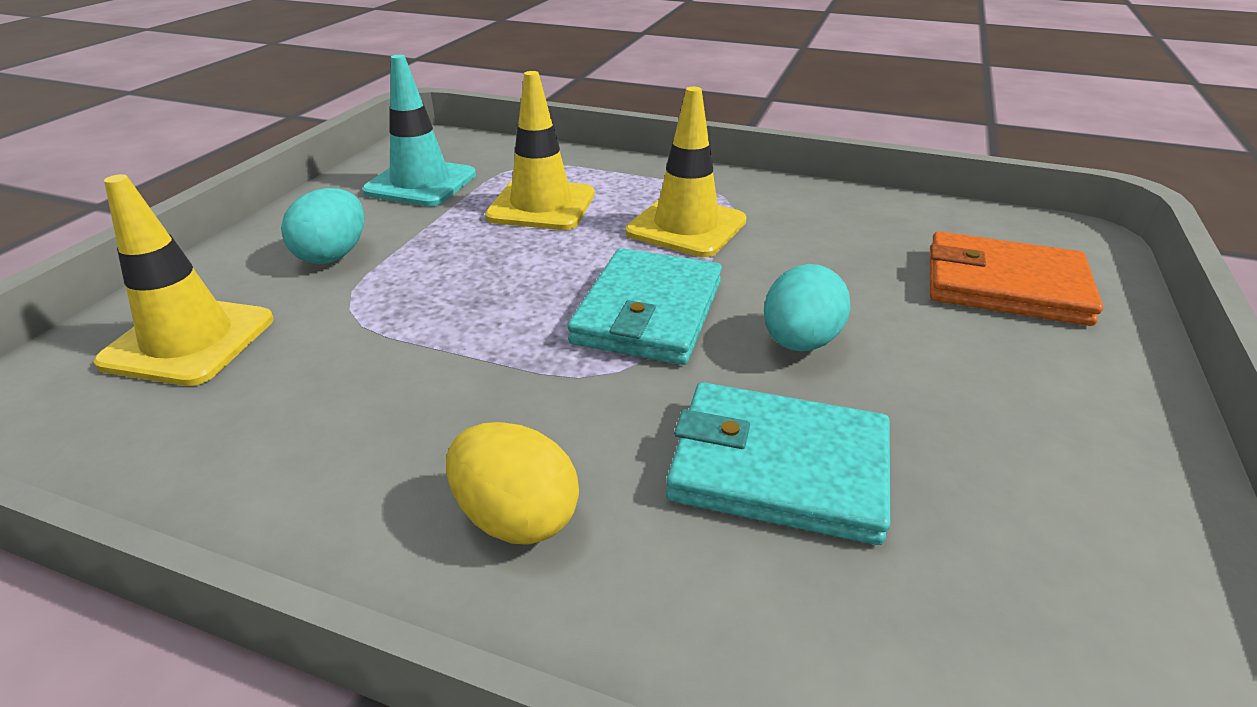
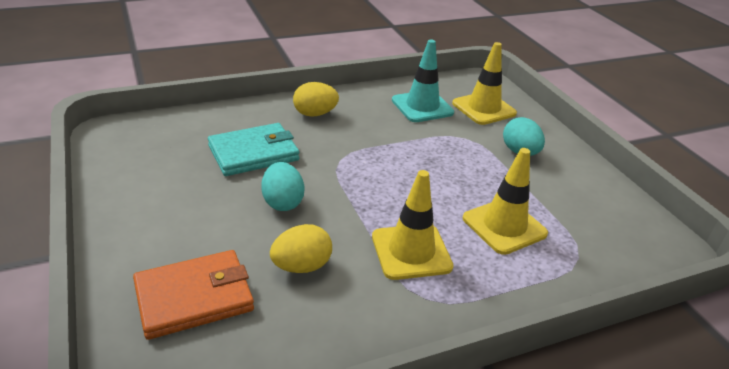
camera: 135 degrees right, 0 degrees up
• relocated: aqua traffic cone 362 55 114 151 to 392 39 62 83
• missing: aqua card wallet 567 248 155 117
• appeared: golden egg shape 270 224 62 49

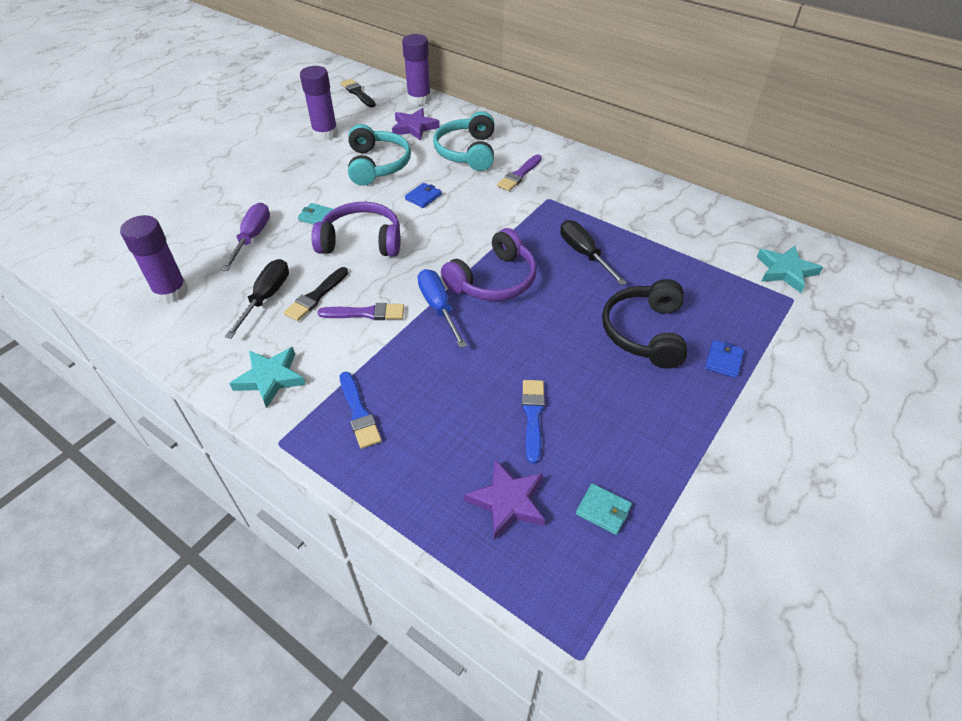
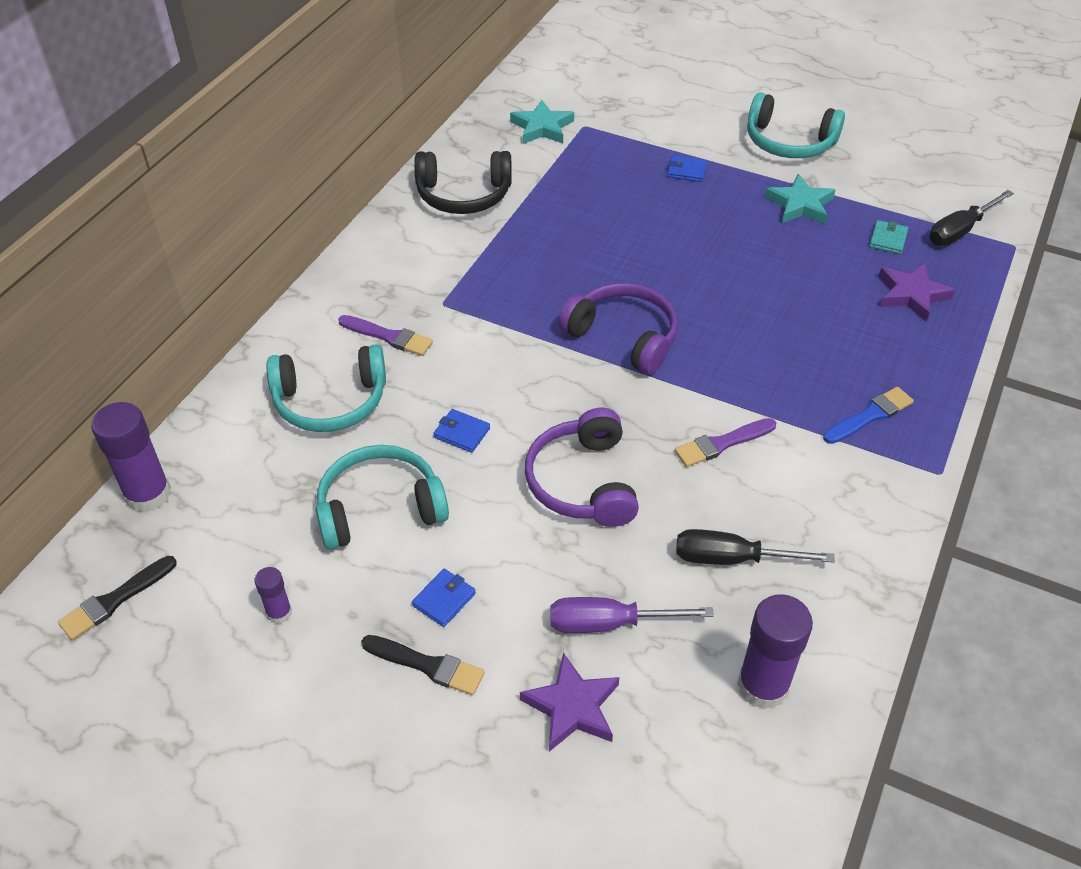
camera: 100 degrees left, 0 degrees up
• size: purple glue stick 300 66 38 74 = 255 567 37 57 x0.52
• relocated: purple star 392 108 48 33 to 520 653 100 99
• missing: aqua card wallet 298 203 35 22
• relocated: black flat screwdriver 560 220 67 65 to 929 190 85 56
• relocated: black brush 284 267 64 54 to 361 635 124 60
• missing: blue flat screwdriver 418 269 49 79
• relocated: black headphones 602 279 85 90 to 414 151 98 63
• spun: purple brush 317 303 87 17 = 675 418 101 49 105 degrees counterclockwise
• relocated: aqua star 229 347 77 61 to 764 174 71 50
• missing: blue brush 522 380 23 84
• appeared: aqua headphones 747 92 98 66
• appeared: blue card wallet 412 569 64 58

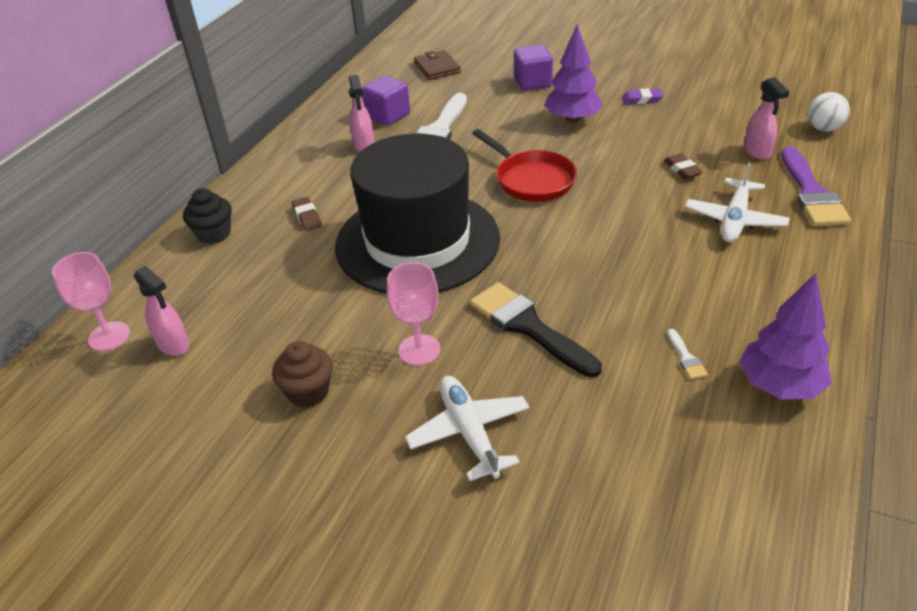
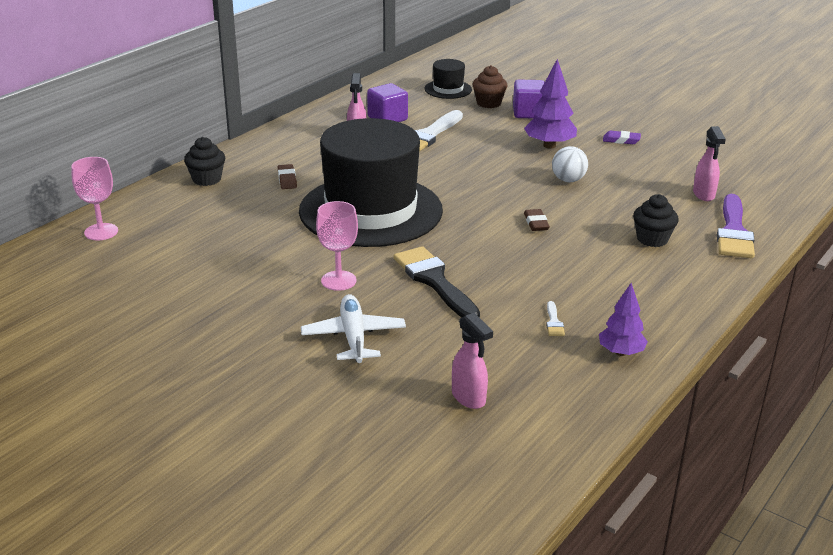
camera: 10 degrees right, 10 degrees down
• exchanged: russet card wallet 414 50 47 30 to black hat 425 59 47 40
• relocated: snow-white ball 808 92 42 40 to 552 146 36 36
• missing: scarlet frying pan 472 129 105 73
• relocated: russet eraser 664 154 39 25 to 524 209 26 22
• exchanged: snow-white toy plane 685 162 105 80 to black fairy cake 633 194 46 53
• relocated: pink spray bottle 134 265 55 91 to 452 313 41 96
• size: purple toy tree 739 273 93 126 = 599 283 49 73 x0.66
• relocated: russet fairy cake 272 341 61 67 to 472 65 36 43

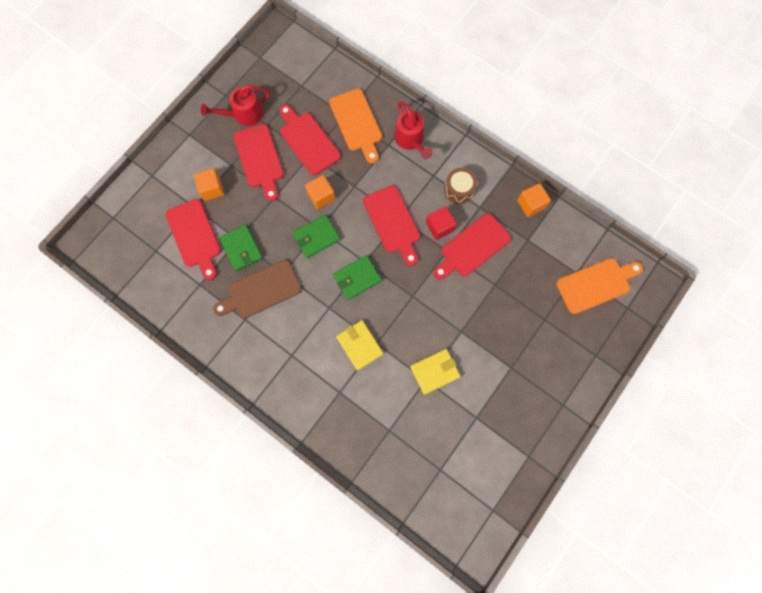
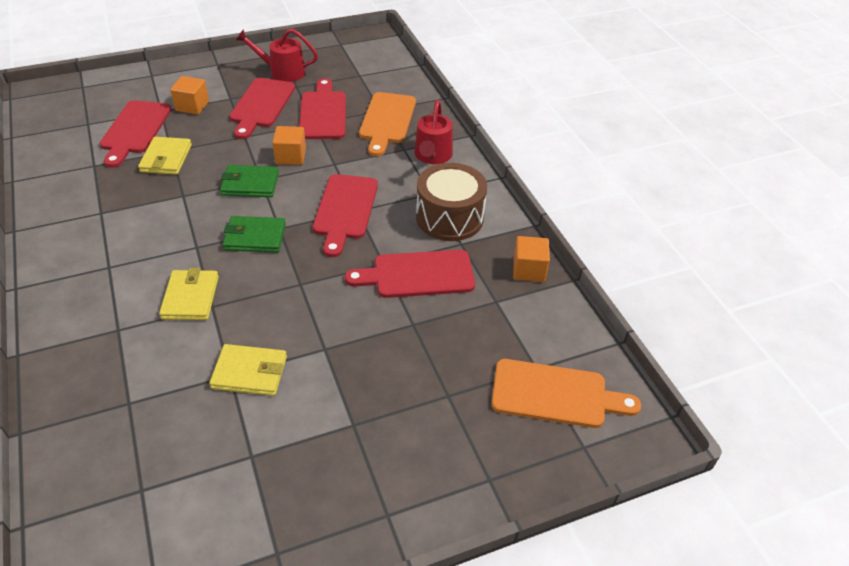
camera: 30 degrees right, 30 degrees down
• size: russet toy drum 444 168 33 36 = 416 163 71 78 x1.61
• missing: scarlet solid cube 426 206 31 34
• colour: leaf-green card wallet 219 225 44 46 to golden card wallet 138 137 54 38
• missing: russet bread board 213 260 88 58

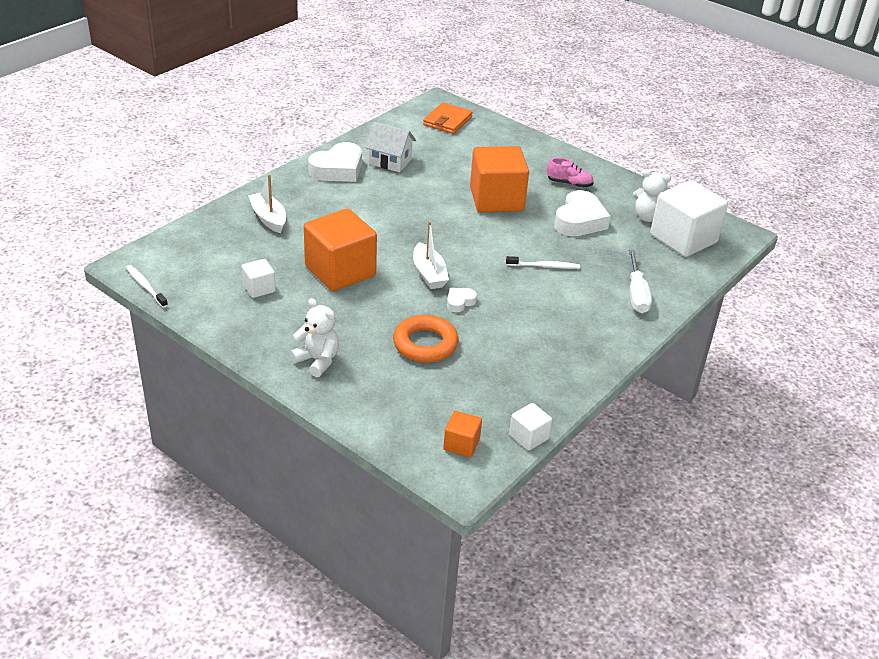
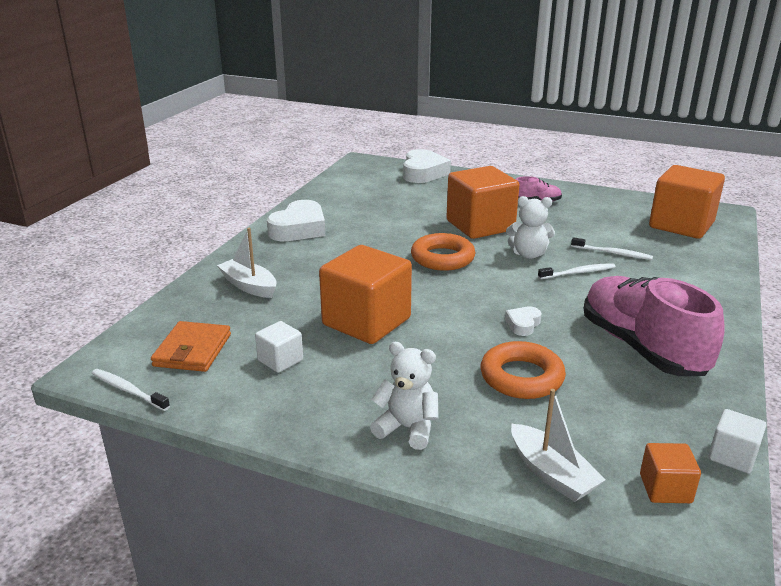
camera: 15 degrees left, 10 degrees down
• relocated: orange-coloured card wallet 423 102 50 32 to 151 321 80 51
• missing: snow-white cottage 365 122 51 50
• relocated: snow-white teddy bear 633 169 38 53 to 506 196 49 63
• colour: snow-white solid cube 650 180 78 77 to orange-coloured solid cube 649 165 76 74
• relocated: snow-white heart shape 554 190 57 46 to 403 149 48 34
• relocated: snow-white toy boat 413 221 36 68 to 511 389 95 113
• missing: snow-white flat screwdriver 629 249 23 64
• appeared: orange-coloured torus 411 233 64 38
• appeared: snow-white toothbrush 571 237 82 23
• appeared: pink sneaker 584 276 141 100

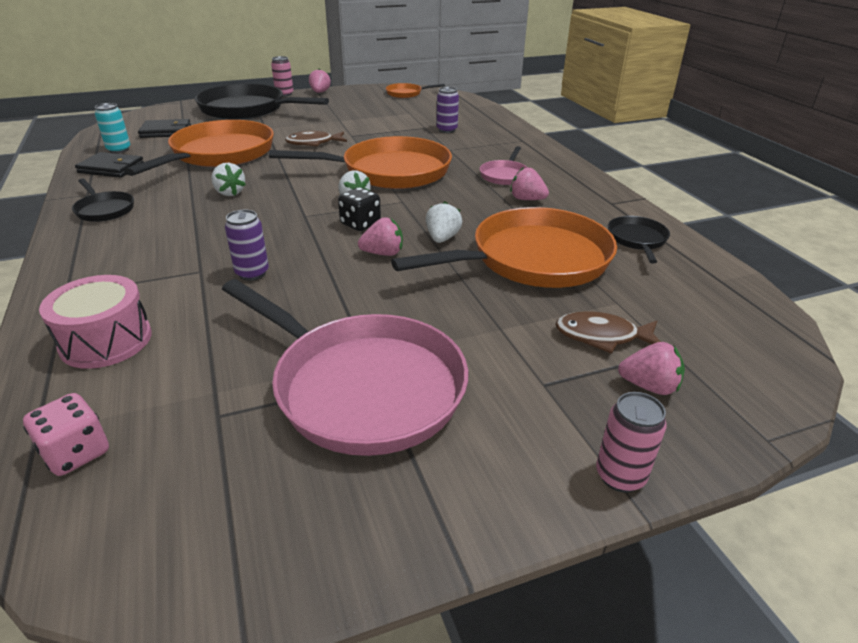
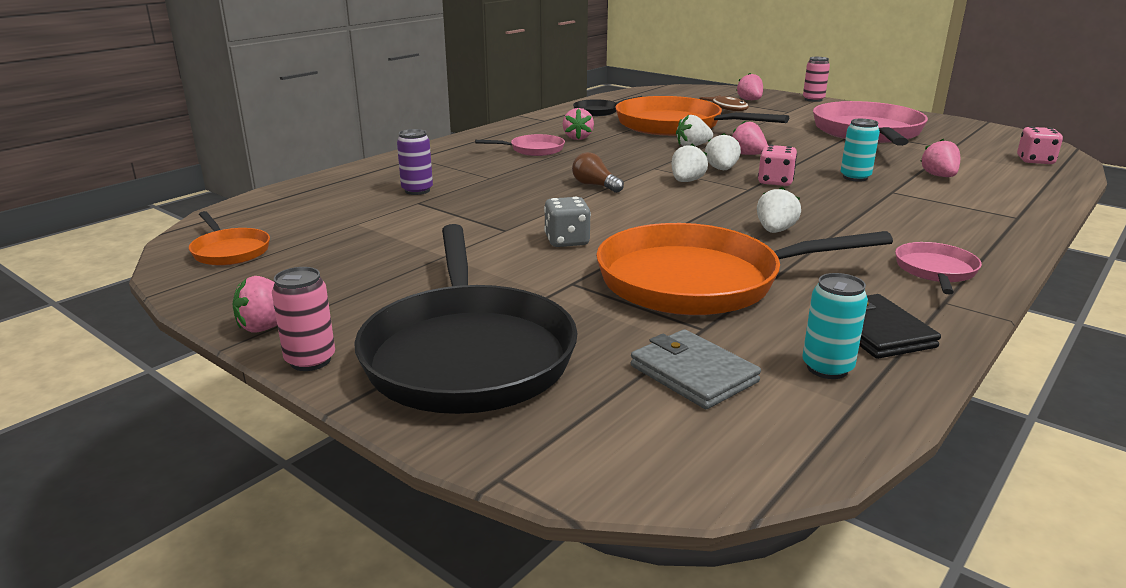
camera: 120 degrees left, 10 degrees down
• colour: black card wallet 138 119 53 19 to gray card wallet 631 329 130 80
• exchanged: russet toy fish 285 131 62 15 to gray game die 544 197 47 50
• exchanged: orange-coloured frying pan 269 136 183 53 to russet light bulb 572 152 52 41
• colour: black frying pan 72 178 62 44 to pink frying pan 895 242 87 53
• exchanged: black game die 338 187 43 44 to snow-white strawberry 705 133 36 37
• colour: purple tin 225 210 44 71 to aqua tin 841 119 39 63
• missing: pink toy drum 39 275 113 94
• appeared: pink strawberry 920 139 40 38
• appeared: pink game die 758 145 39 41

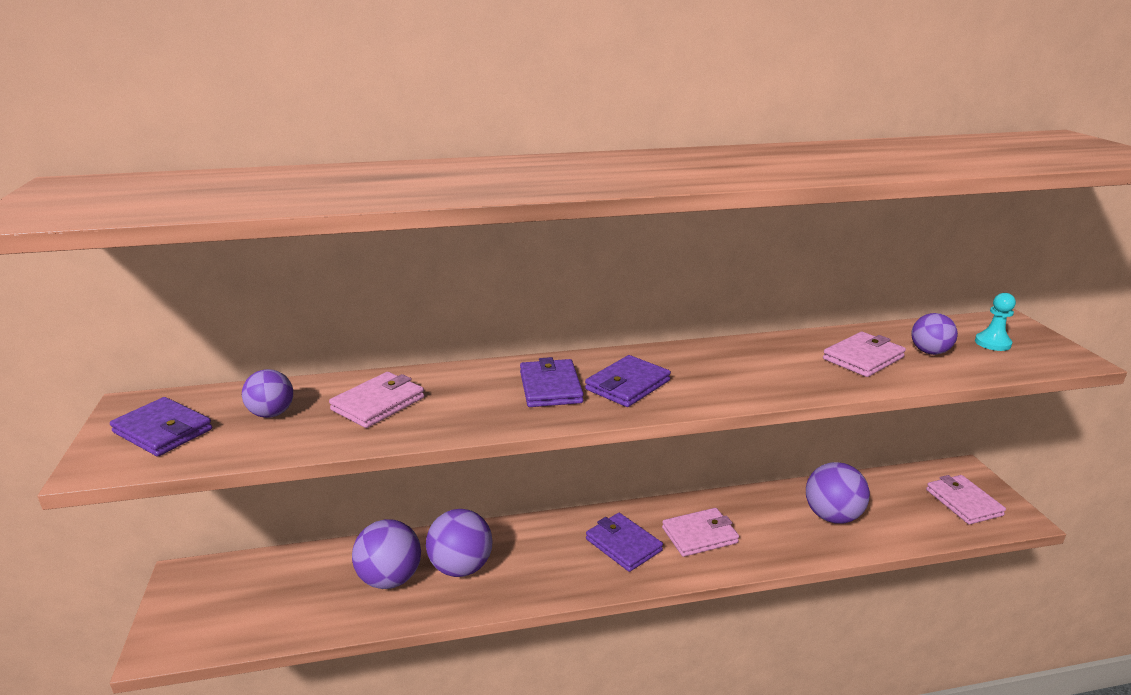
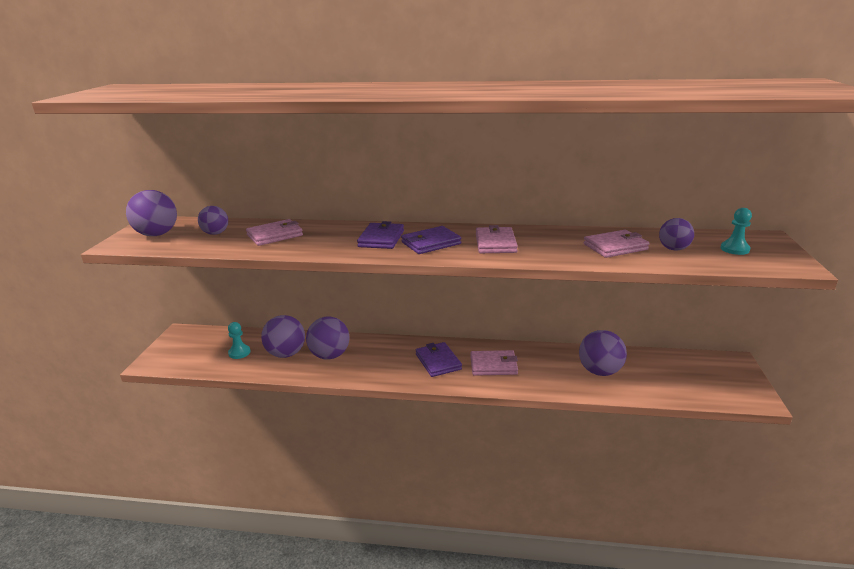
camera: 20 degrees right, 0 degrees up
• exchanged: purple card wallet 110 397 102 59 to purple ball 126 190 51 46
• relocated: pink card wallet 926 475 80 49 to 476 225 42 28
• appeared: aqua chess pawn 228 322 23 37

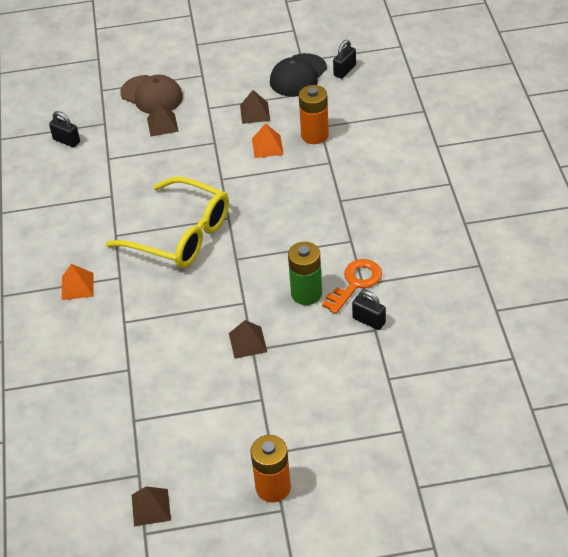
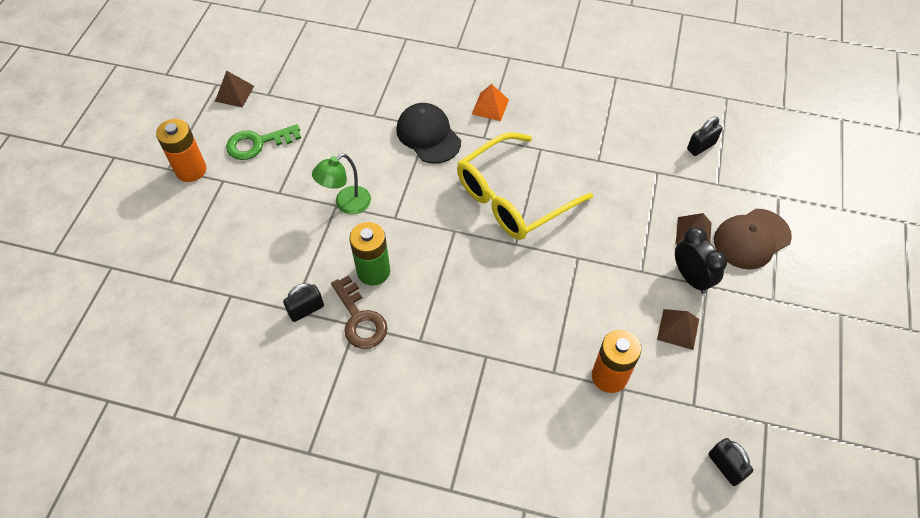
camera: 110 degrees right, 10 degrees up
• relocated: black baseball cap 270 53 57 44 to 396 103 65 61
• missing: orange-coloured pyramid 252 123 32 35
• colour: orange-coloured latchkey 322 259 60 55 to russet latchkey 331 275 56 74
• exchanged: russet pyramid 229 320 38 39 to leaf-green reading lamp 312 154 59 60
• appeared: leaf-green latchkey 226 124 75 36
• appeared: black bedside clock 675 227 52 67

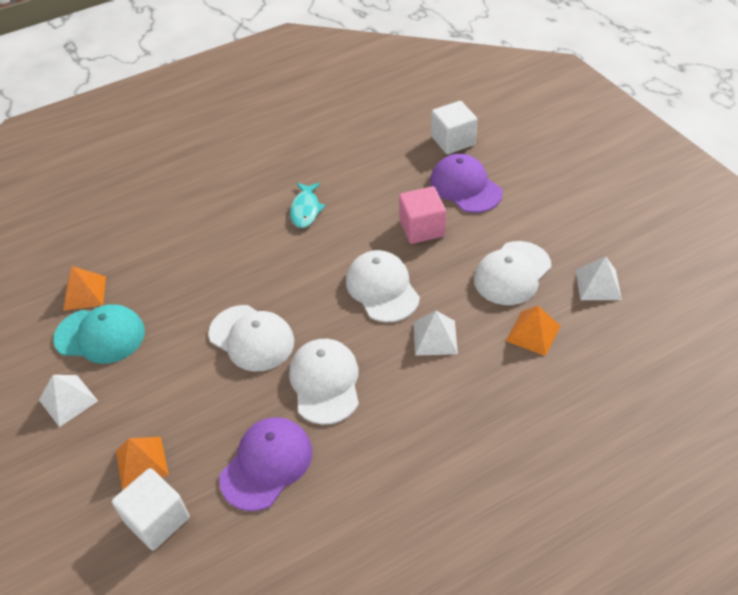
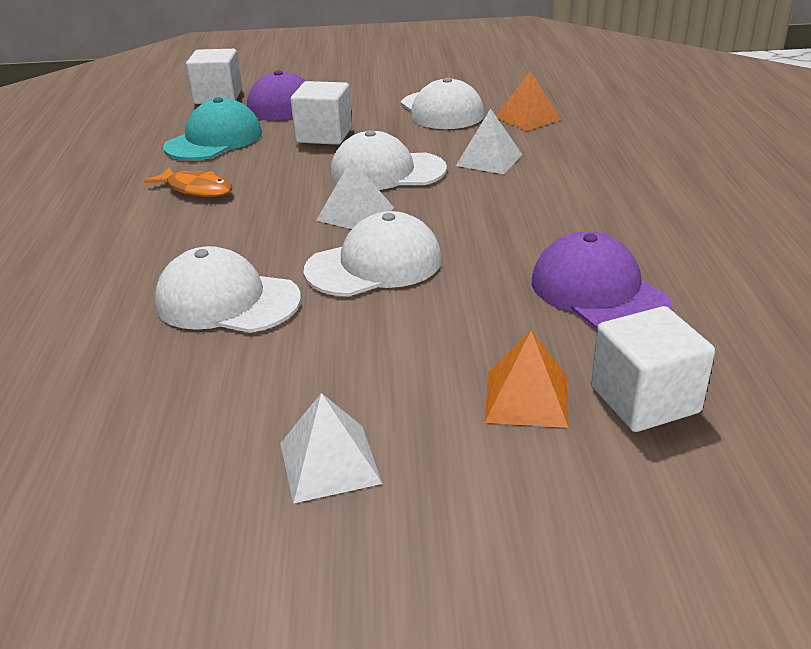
camera: 65 degrees left, 15 degrees down
• colour: aqua toy fish 290 183 35 45 to orange-coloured toy fish 144 167 89 30
• colour: pink solid cube 399 186 47 58 to snow-white solid cube 290 81 62 64
• relocated: snow-white pyramid 576 256 46 44 to 316 159 78 70
• missing: orange-coloured pyramid 63 266 43 45
• relocated: aqua baseball cap 53 304 92 60 to 163 97 99 63
• relocated: snow-white baseball cap 289 339 70 86 to 154 246 147 87

